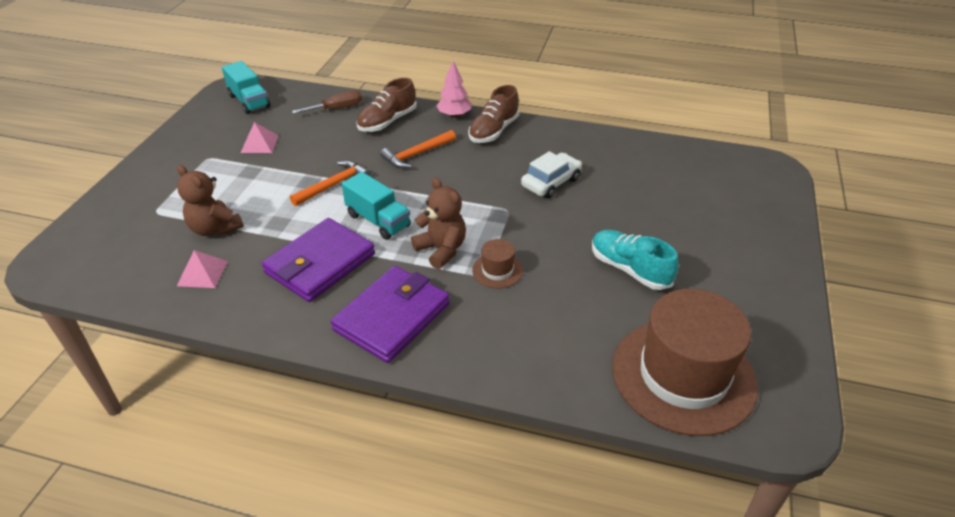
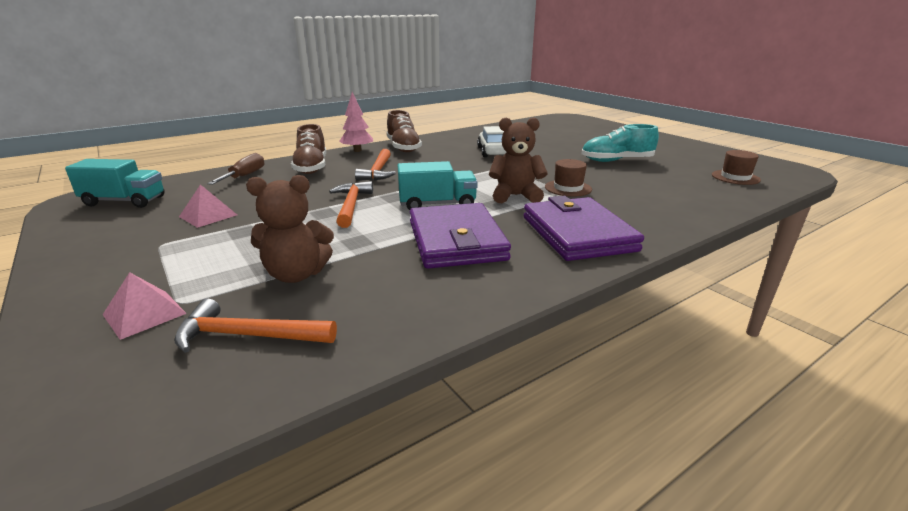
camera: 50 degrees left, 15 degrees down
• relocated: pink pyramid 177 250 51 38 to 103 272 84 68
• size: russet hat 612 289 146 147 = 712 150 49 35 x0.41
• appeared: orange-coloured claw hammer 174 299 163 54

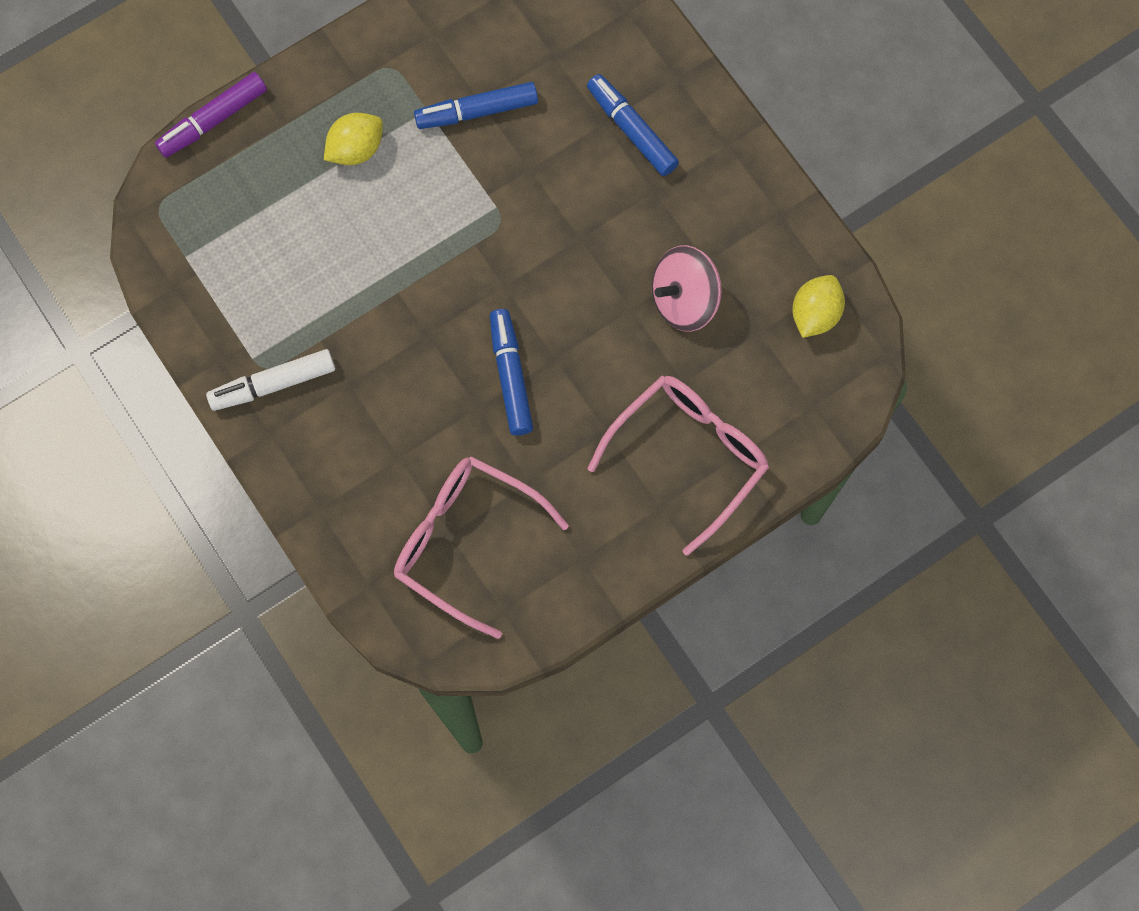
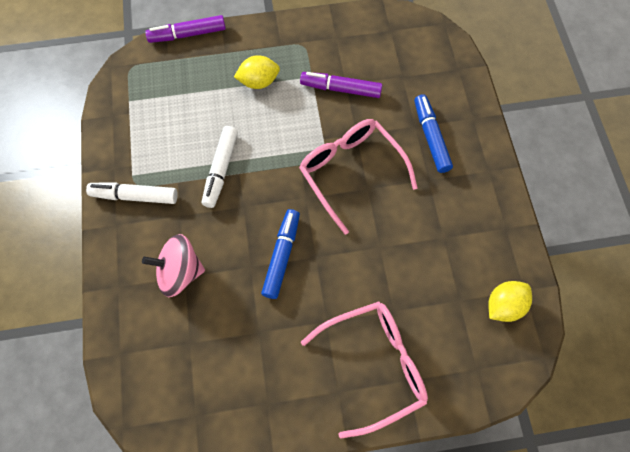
camera: 25 degrees right, 5 degrees down
• colour: blue marker pen 414 82 124 47 to purple marker pen 300 72 82 26
• relocated: pink spinning top 652 245 70 86 to 142 234 63 63
• relocated: pink eyeglasses 394 456 175 183 to 299 119 119 116
• appeared: snow-white marker pen 202 126 36 82

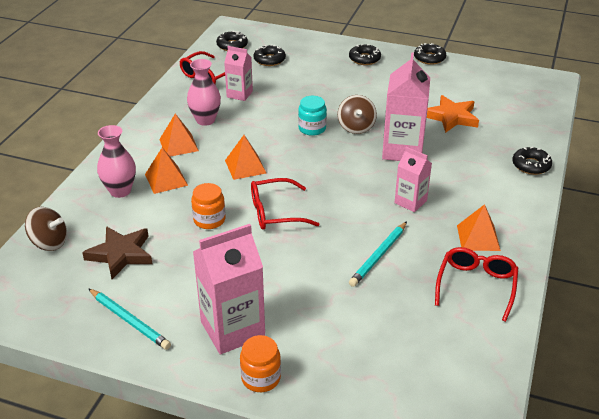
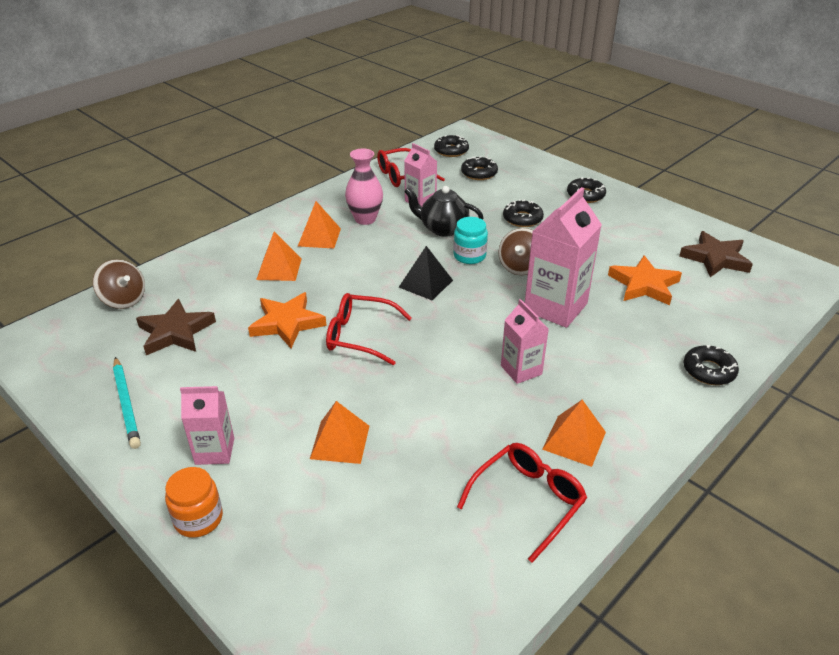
camera: 25 degrees right, 0 degrees up
• relocated: black glazed donut 414 43 32 22 to 503 199 41 28
• missing: pink flower vase 97 125 39 73
• relocated: orange-coloured pyramid 225 135 41 45 to 310 401 59 63
• exchanged: orange-coloured jar 191 183 35 46 to orange-coloured star 248 292 79 56
• missing: aqua pencil 349 221 58 66
• size: pink juice carton 193 224 72 130 = 180 386 54 79 x0.58
• appeared: black tea pot 404 186 80 50
• appeared: russet star 679 231 74 46
• appeared: black pyramid 399 246 54 54

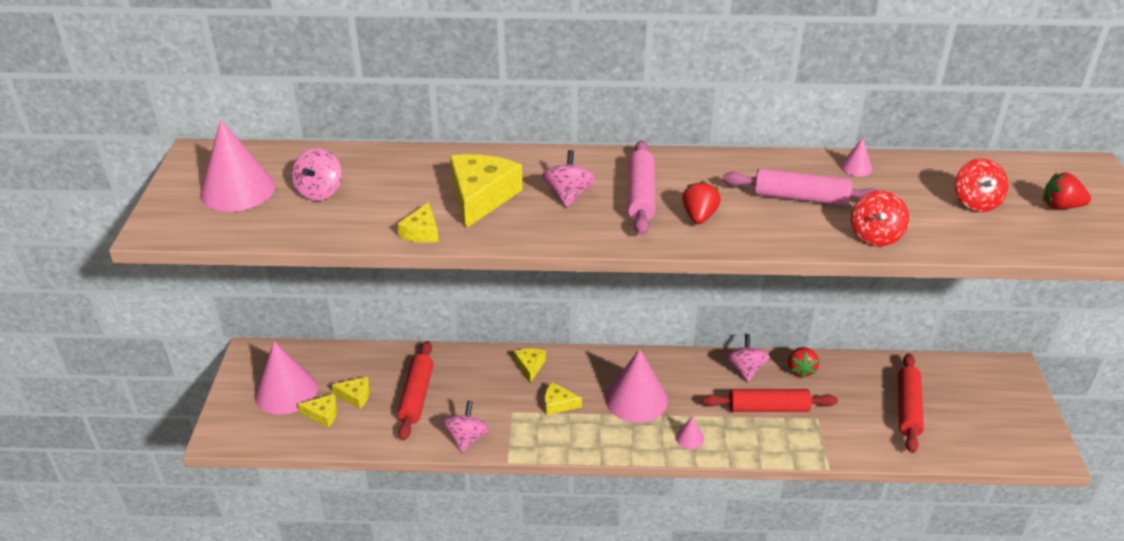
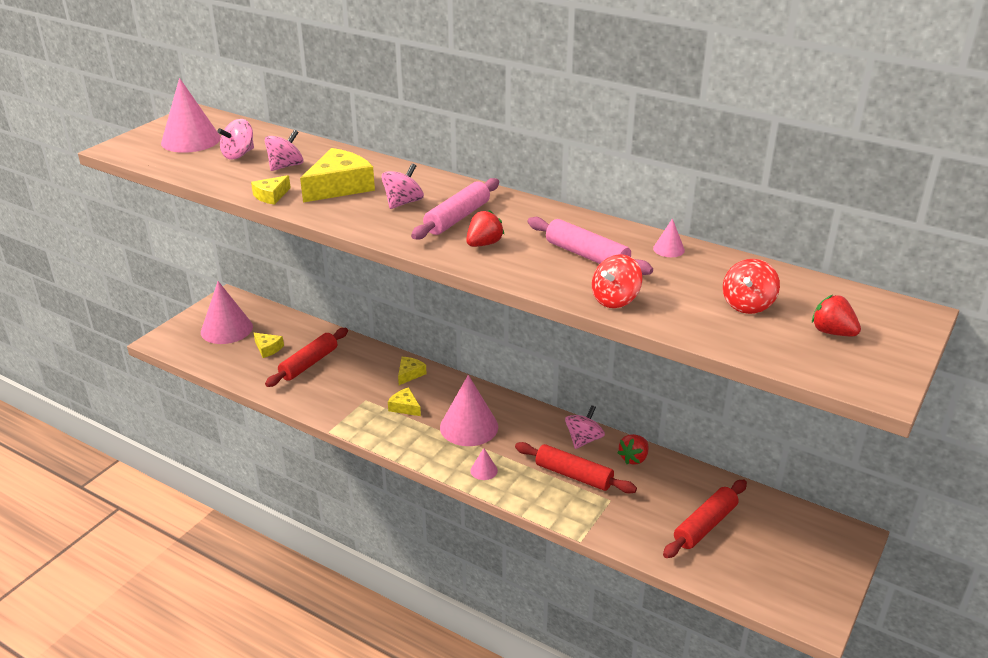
camera: 30 degrees right, 5 degrees down
• missing: golden cheese 297 394 40 34
• relocated: pink spinning top 443 401 46 51 to 265 130 38 41

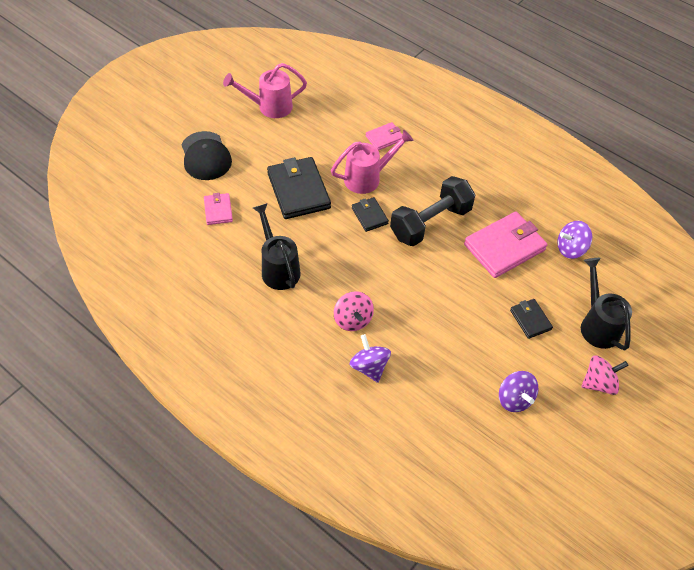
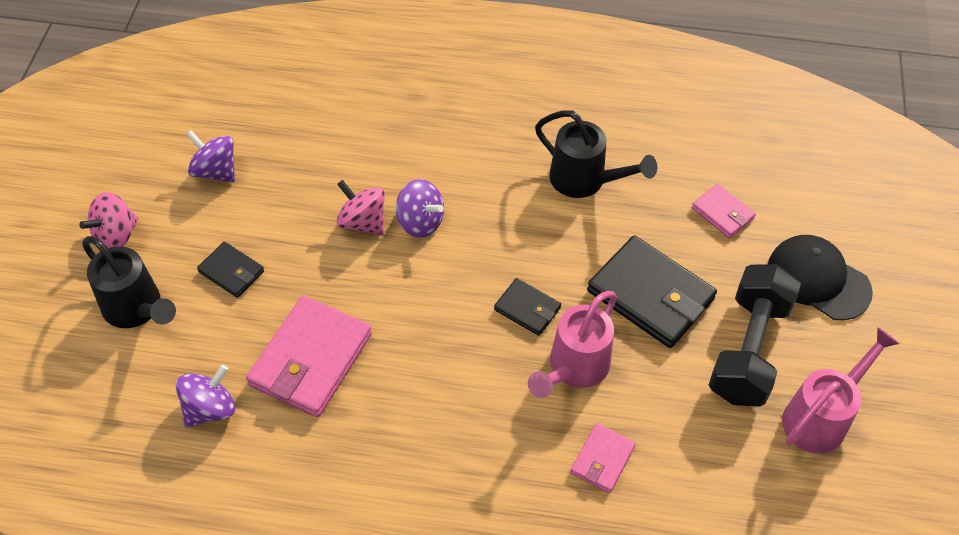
camera: 150 degrees right, 0 degrees up
• relocated: black dumbbell 390 176 85 70 to 709 264 92 143
• relocated: pink spinning top 334 291 40 40 to 337 180 48 56
• relocated: purple spinning top 349 334 42 49 to 396 179 48 59

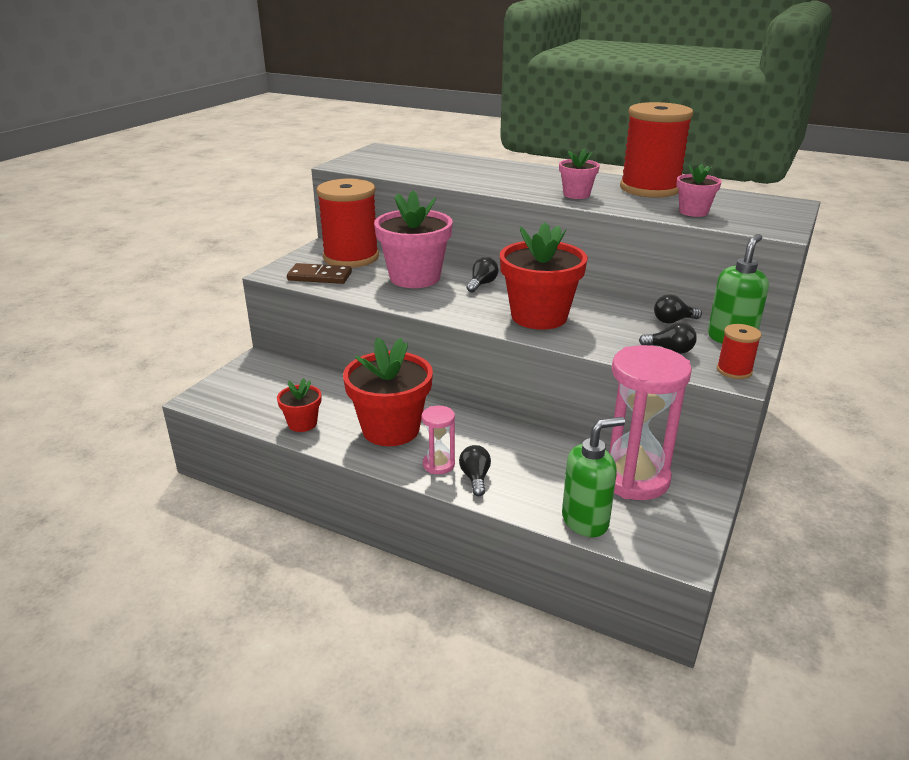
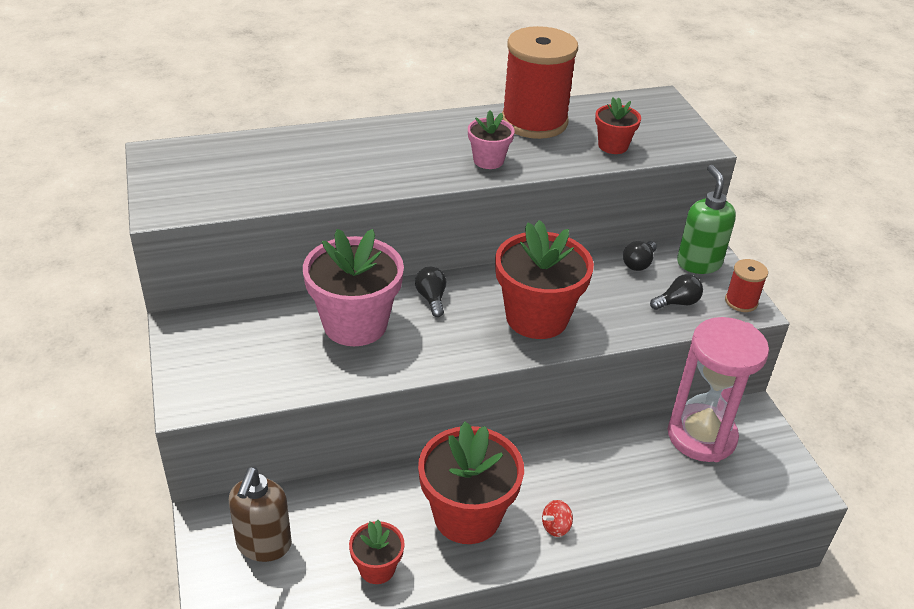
camera: 45 degrees left, 10 degrees up
• colour: pink flower pot 677 164 45 53 to scarlet flower pot 595 97 46 57
• missing: scarlet bobbin 316 179 63 89
• missing: russet domino piece 287 263 65 21
• exchanged: pink sandglass 422 406 33 68 to scarlet spinning top 542 500 31 37
• missing: leaf-green soap dispenser 562 417 63 120
• missing: black light bulb 459 445 32 51
• appeared: russet soap dispenser 229 467 63 95

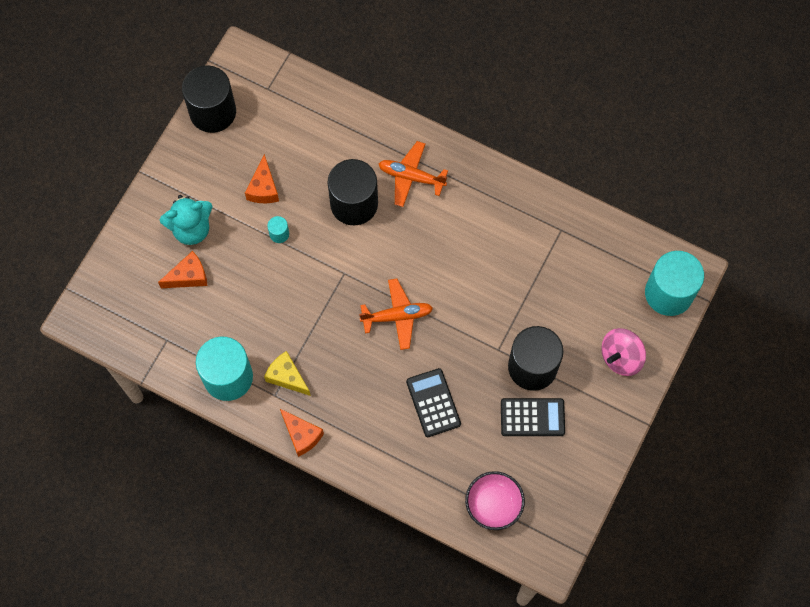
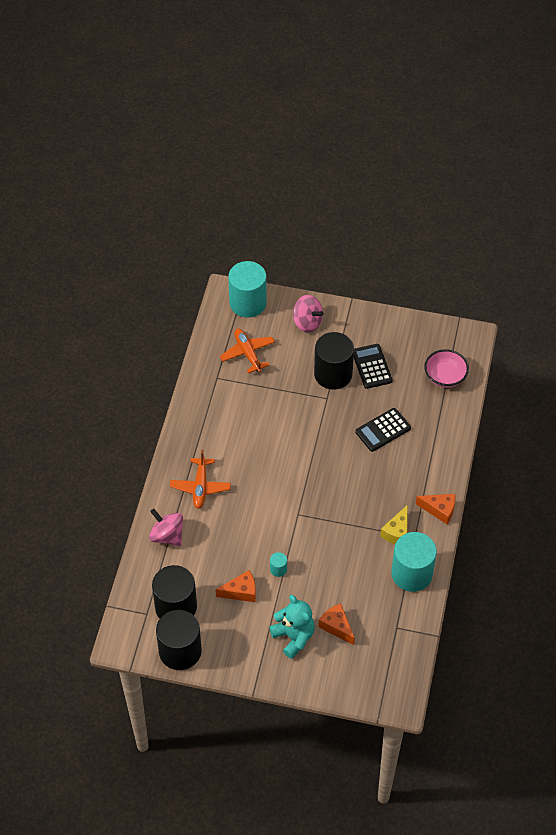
camera: 105 degrees left, 15 degrees down
• relocated: black cylinder 328 159 50 66 to 152 565 45 54
• relocated: orange-coloured toy plane 359 279 74 71 to 220 329 55 44
• spun: orange-coloured cheese 280 409 44 48 = 416 494 40 30 75 degrees clockwise
• appeared: pink spinning top 149 509 34 37

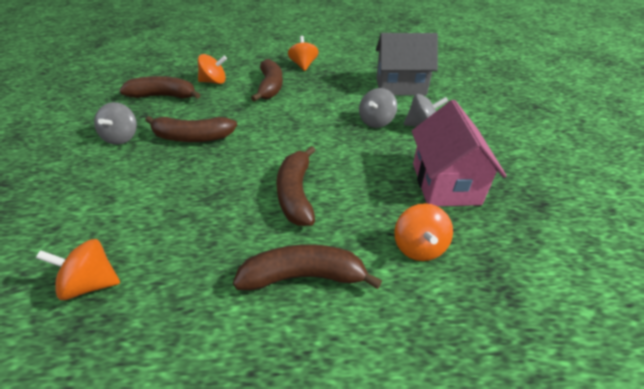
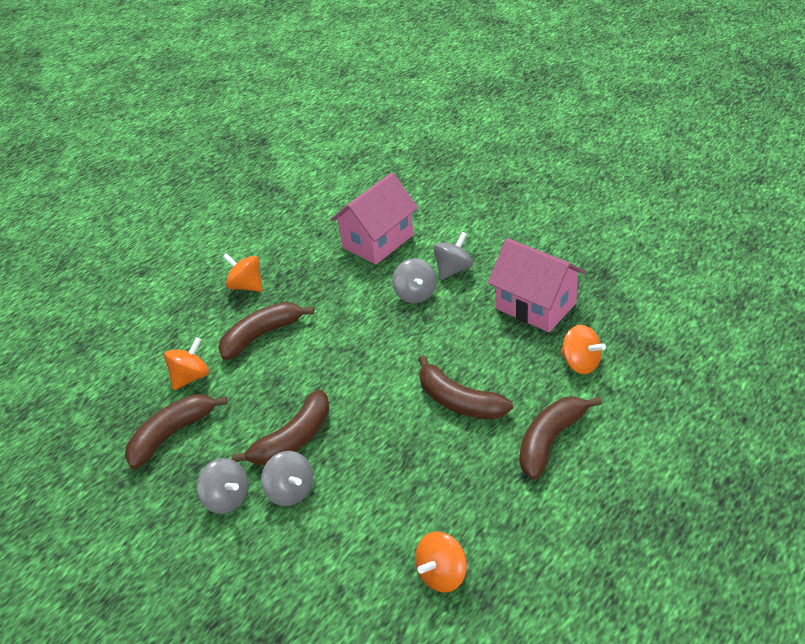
camera: 45 degrees left, 0 degrees up
• colour: gray cottage 376 33 62 63 to pink cottage 331 173 87 91
• spun: russet banana 251 59 32 43 = 218 302 96 58 75 degrees counterclockwise
• appeared: gray spinning top 261 451 52 55

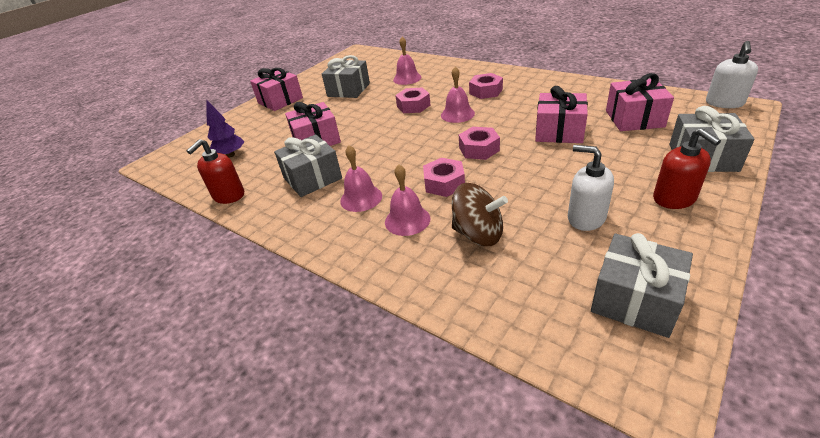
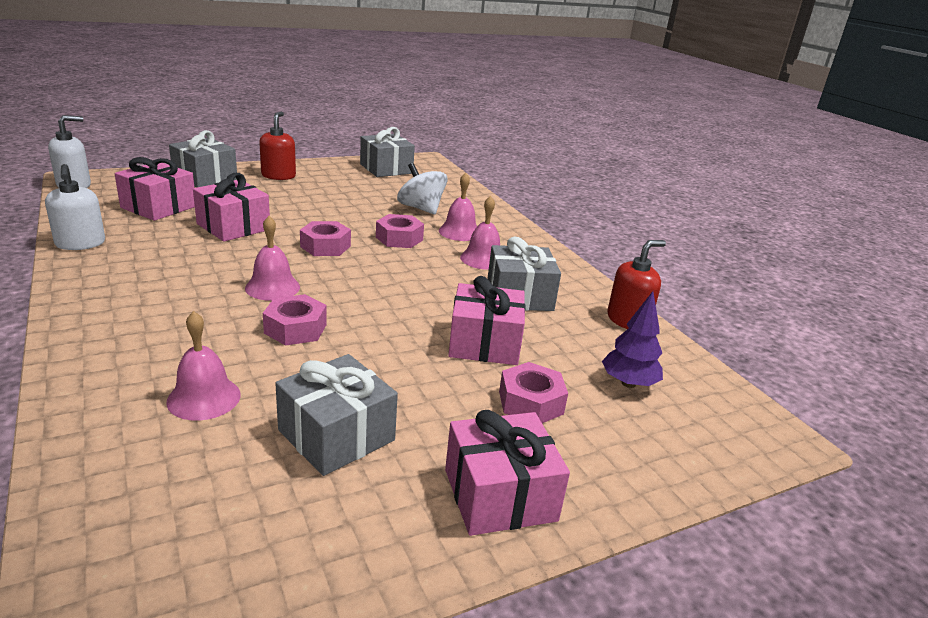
camera: 160 degrees left, 10 degrees down
• relocated: pink nut 469 73 34 26 to 499 362 69 61
• relocated: snow-white soap dispenser 568 145 46 86 to 45 164 60 86
• colour: russet spinning top 452 183 56 63 to snow-white spinning top 397 163 50 52

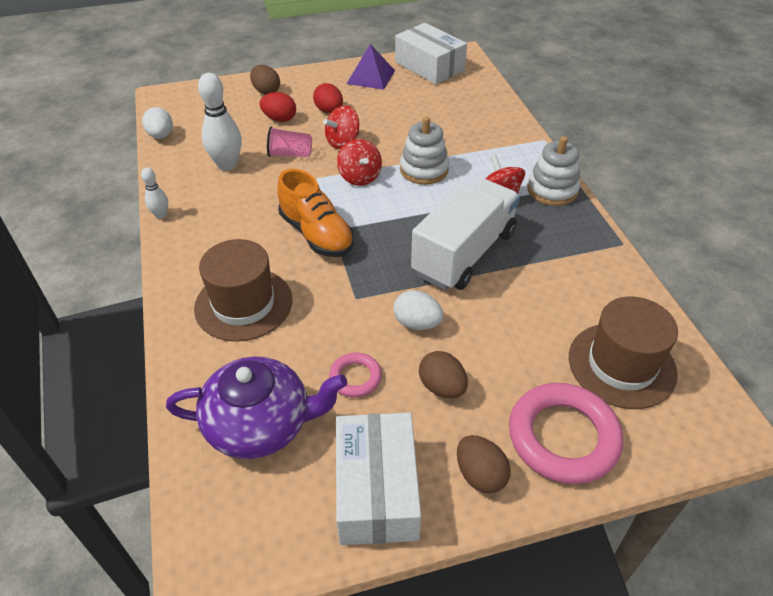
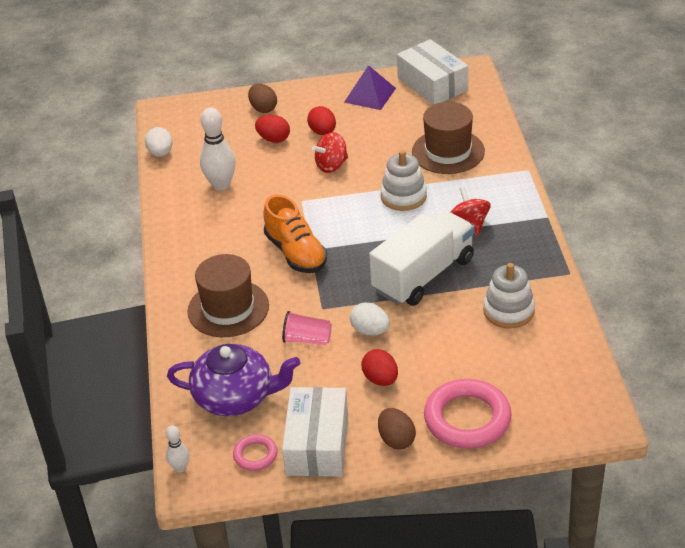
camera: 10 degrees right, 5 degrees down
• relocated: pink tumbler 267 126 45 31 to 282 311 50 34
• relocated: snow-white stacking toy 527 136 53 70 to 483 263 52 65
• missing: scarlet spinning top 337 139 45 47
• relocated: snow-white skittle 141 167 27 52 to 166 425 24 48
• relocated: russet hat 569 296 109 113 to 412 102 73 72
• colour: russet egg shape 419 351 49 47 to scarlet egg shape 361 349 37 37
• relocated: pink torus 329 353 53 44 to 233 434 45 37

